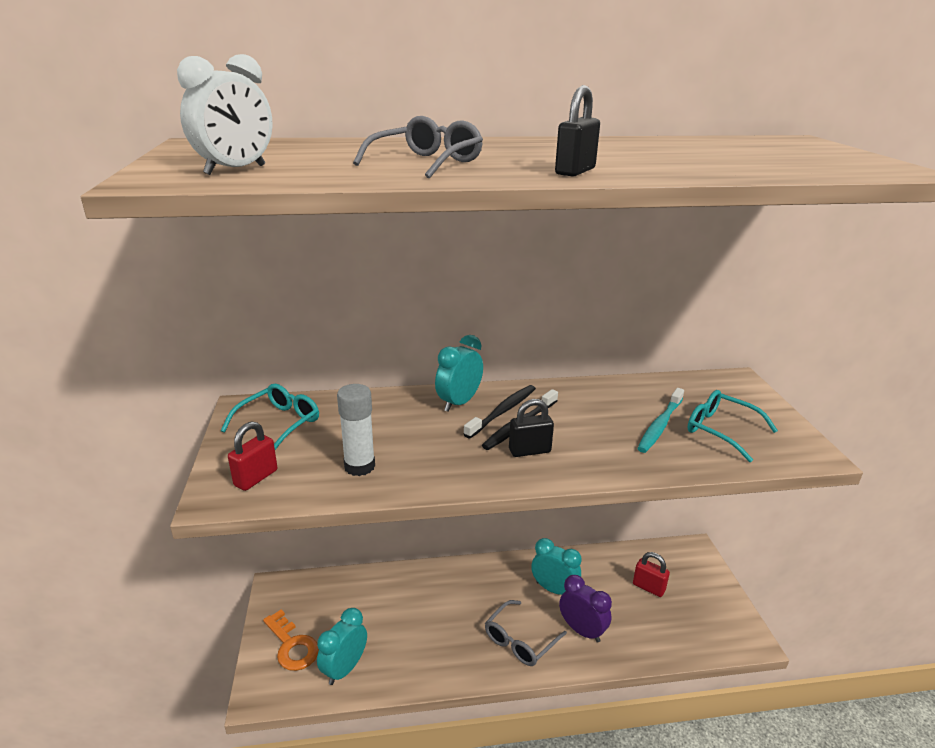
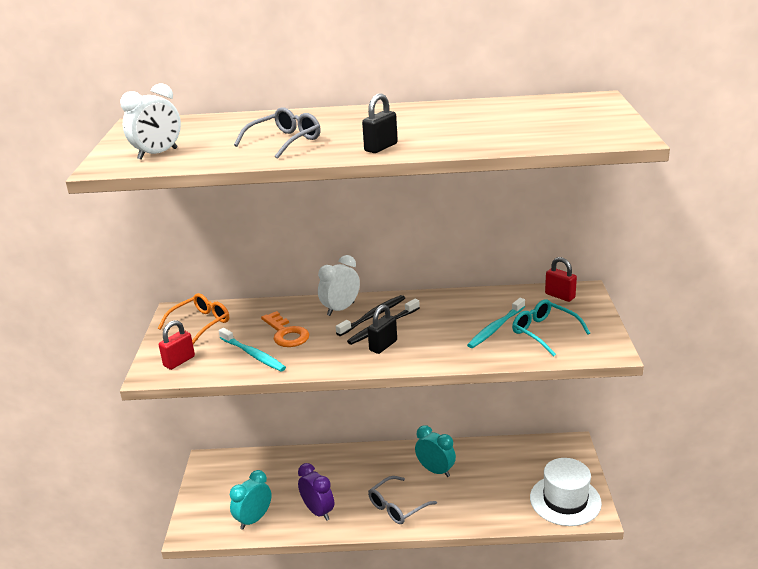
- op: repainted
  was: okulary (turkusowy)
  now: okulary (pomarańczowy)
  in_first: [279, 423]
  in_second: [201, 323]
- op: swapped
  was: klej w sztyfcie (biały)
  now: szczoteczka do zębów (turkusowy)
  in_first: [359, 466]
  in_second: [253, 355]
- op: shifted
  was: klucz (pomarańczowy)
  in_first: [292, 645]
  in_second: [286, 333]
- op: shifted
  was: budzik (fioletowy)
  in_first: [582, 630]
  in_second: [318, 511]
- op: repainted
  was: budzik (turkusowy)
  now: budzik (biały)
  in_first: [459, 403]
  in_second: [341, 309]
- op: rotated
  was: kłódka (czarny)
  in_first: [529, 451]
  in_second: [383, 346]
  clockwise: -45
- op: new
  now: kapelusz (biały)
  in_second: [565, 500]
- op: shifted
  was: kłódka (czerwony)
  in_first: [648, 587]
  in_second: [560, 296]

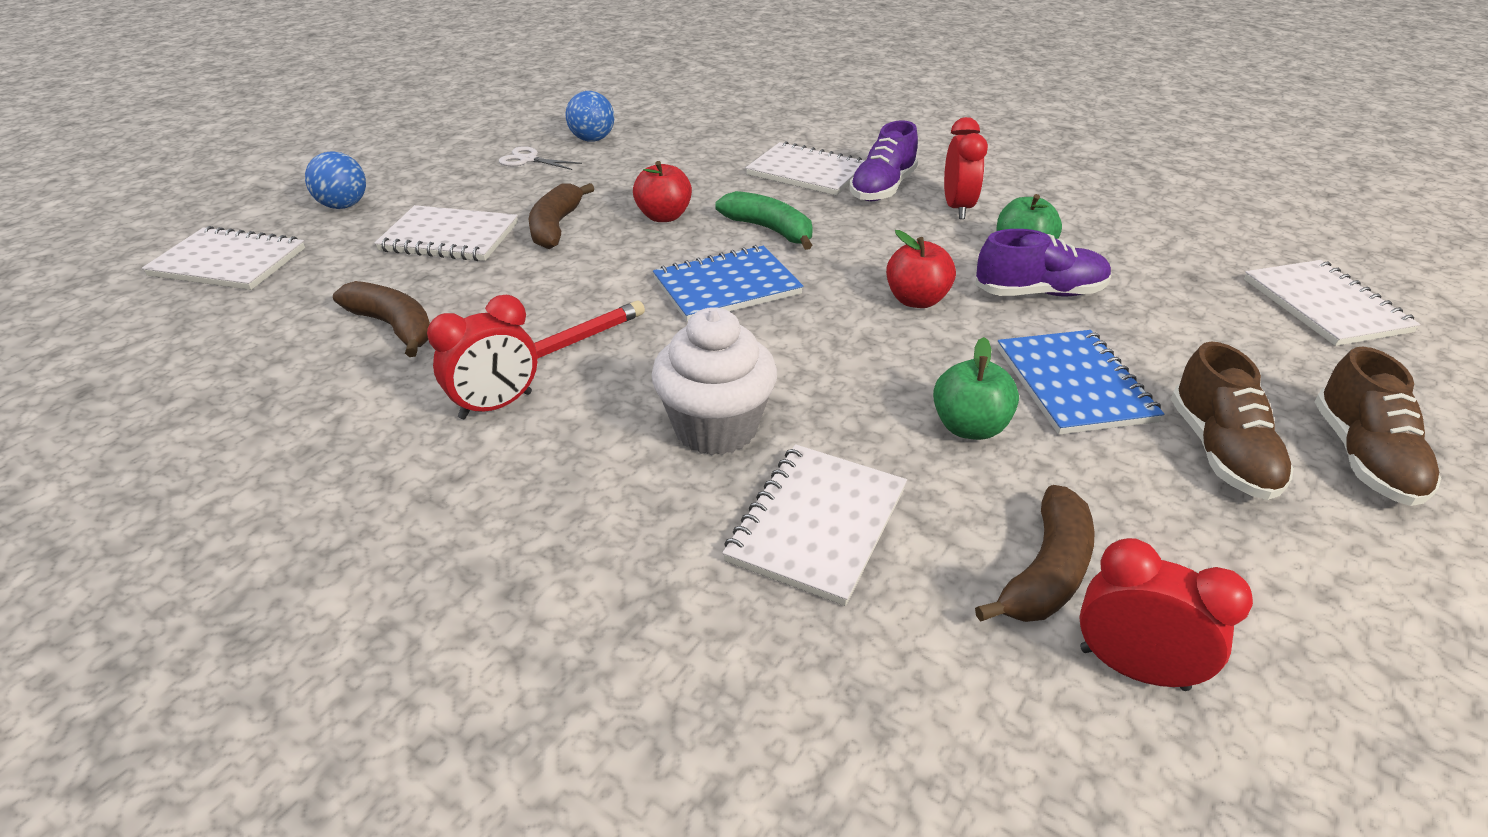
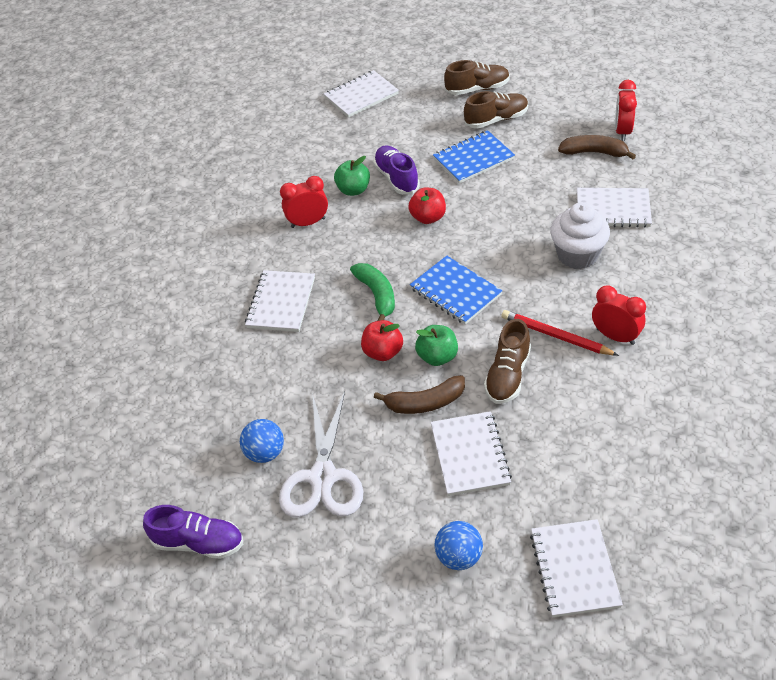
- op: shifted
  was: but (fioletowy)
  in_first: [882, 188]
  in_second: [199, 543]
- op: scaled
  was: nożyczki (biały)
  in_first: [528, 160]
  in_second: [323, 477]
  ratio: 2.11
- op: rotated
  was: banan (zielony)
  in_first: [770, 230]
  in_second: [377, 295]
  clockwise: 135
- op: shifted
  was: jabłko (zielony)
  in_first: [969, 427]
  in_second: [437, 357]
- op: new
  now: but (brązowy)
  in_second: [507, 375]
- op: gone
  was: banan (brązowy)
  in_first: [394, 327]

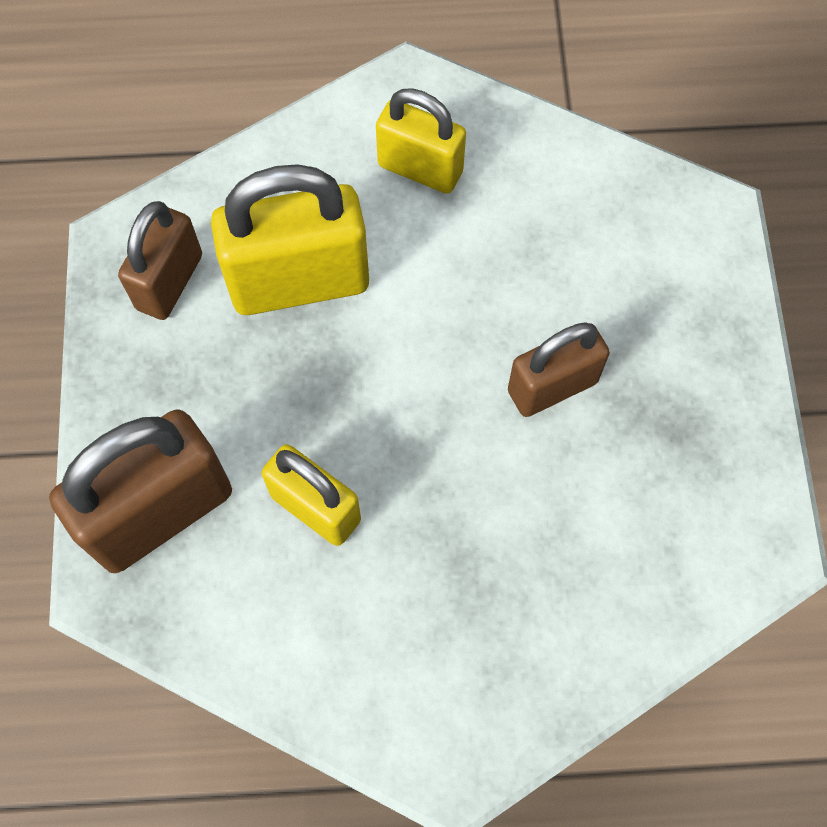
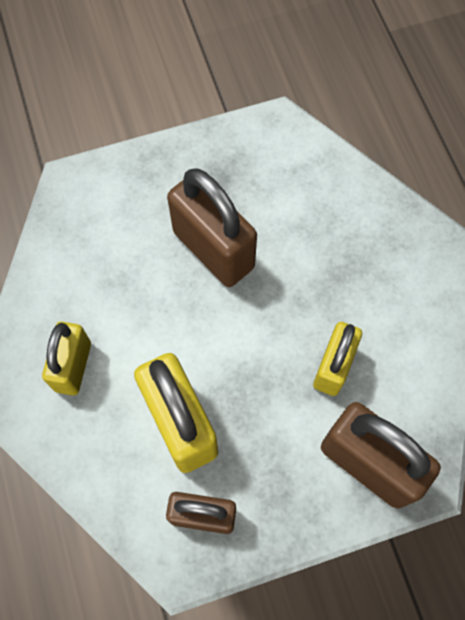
- op: scaled
  was: kłódka (brązowy)
  in_first: [552, 386]
  in_second: [213, 250]
  ratio: 1.58

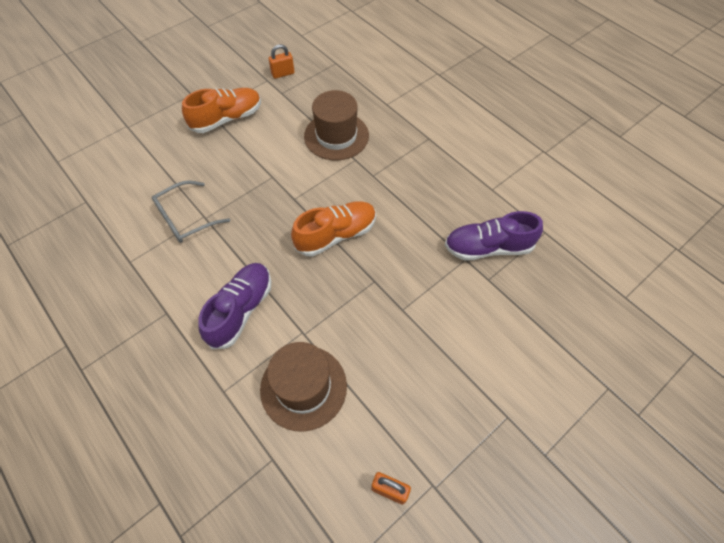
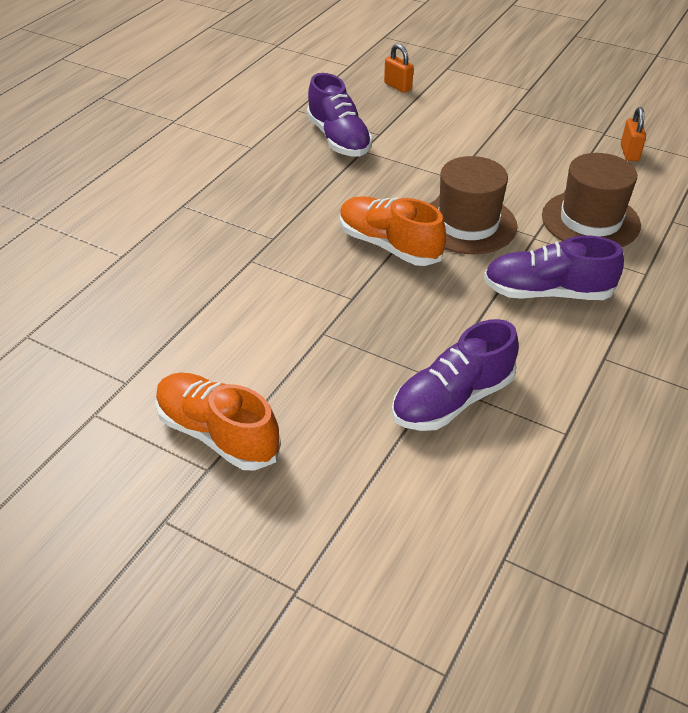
- op: shifted
  was: kłódka (pomarańczowy)
  in_first: [283, 74]
  in_second: [398, 86]
- op: swapped
  was: okulary (szary)
  now: but (fioletowy)
  in_first: [186, 218]
  in_second: [452, 400]
- op: shifted
  was: kapelusz (brązowy)
  in_first: [336, 136]
  in_second: [467, 224]

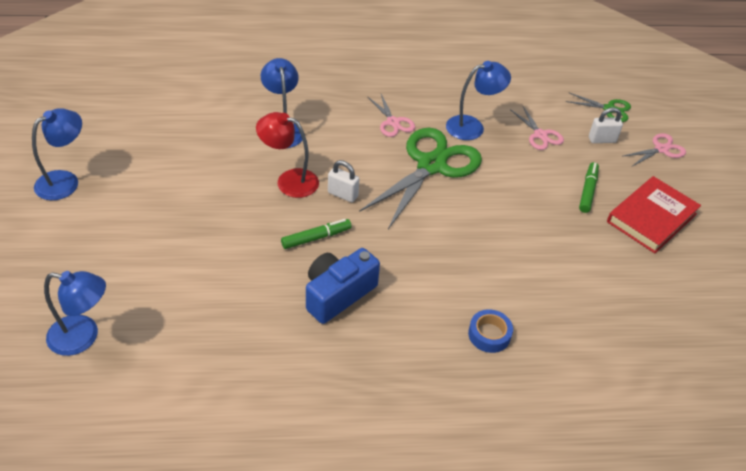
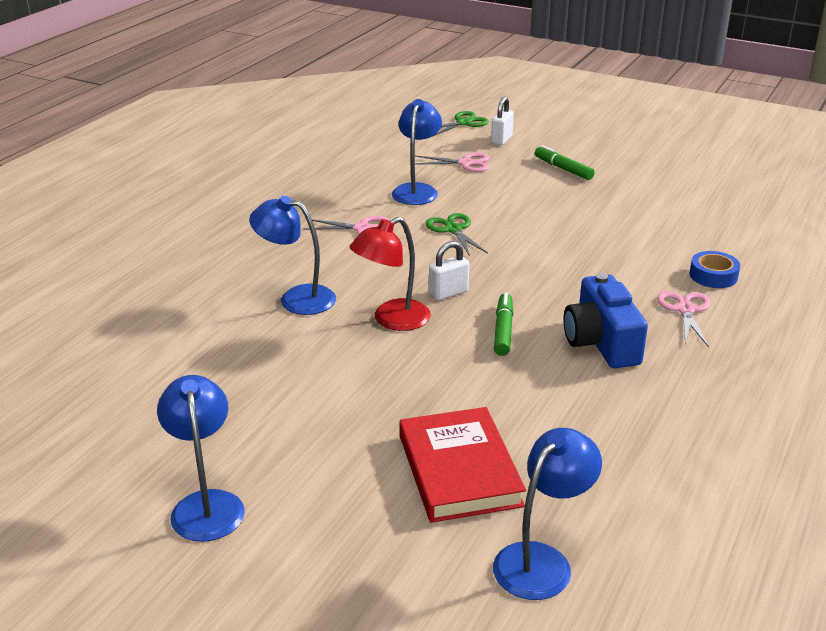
- op: shifted
  was: książka (czerwony)
  in_first: [651, 218]
  in_second: [459, 470]
- op: scaled
  was: nożyczki (zielony)
  in_first: [431, 165]
  in_second: [453, 229]
  ratio: 0.48
- op: shifted
  was: nożyczki (różowy)
  in_first: [661, 149]
  in_second: [685, 310]

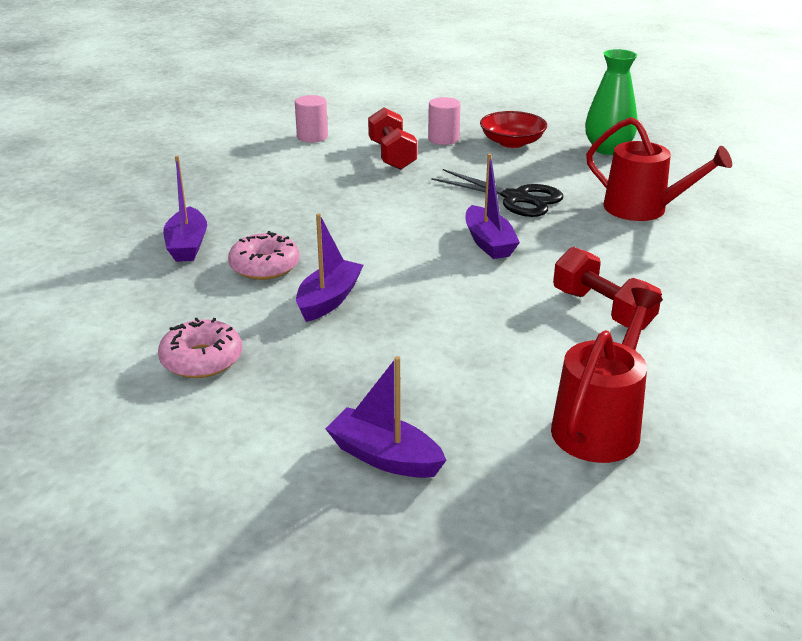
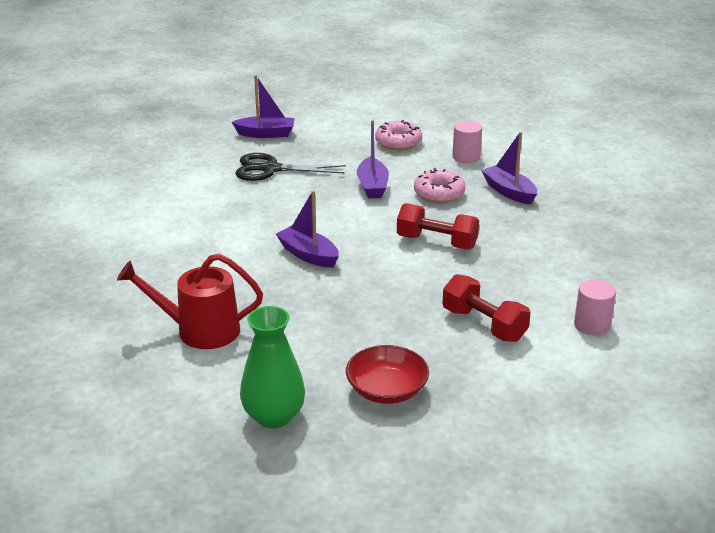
- op: shifted
  was: nożyczki (czarny)
  in_first: [517, 198]
  in_second: [270, 169]
- op: shifted
  was: hantel (czerwony)
  in_first: [602, 309]
  in_second: [437, 242]
- op: shifted
  was: walec (różowy)
  in_first: [443, 139]
  in_second: [466, 157]
- op: gone
  was: konewka (czerwony)
  in_first: [600, 425]

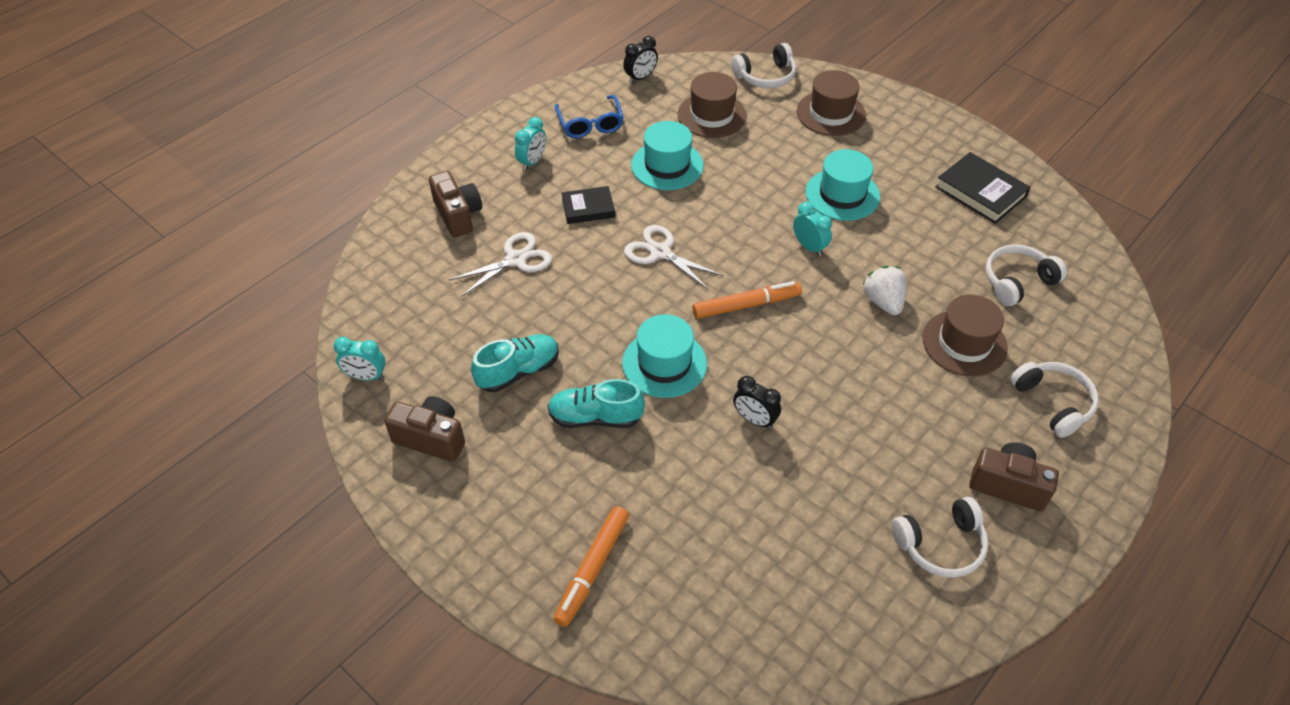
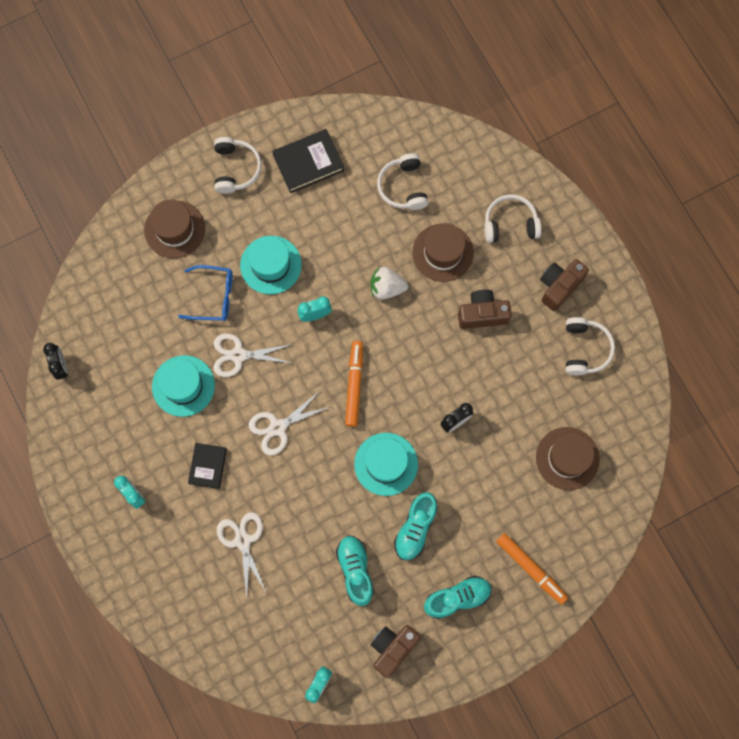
- op: shifted
  was: okulary (niebieski)
  in_first: [590, 124]
  in_second: [213, 296]
- op: shifted
  was: słuchawki (biały)
  in_first: [765, 76]
  in_second: [236, 169]
- op: new
  now: nożyczki (biały)
  in_second: [238, 355]
- op: new
  now: but (turkusowy)
  in_second: [457, 598]
- op: shifted
  was: aparat fotograficzny (brązowy)
  in_first: [458, 215]
  in_second: [482, 314]
- op: shifted
  was: kapelusz (brązowy)
  in_first: [712, 115]
  in_second: [567, 458]

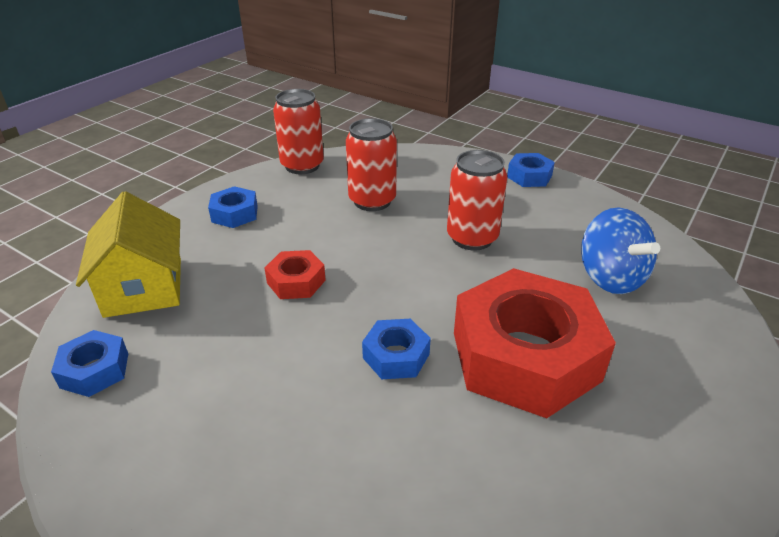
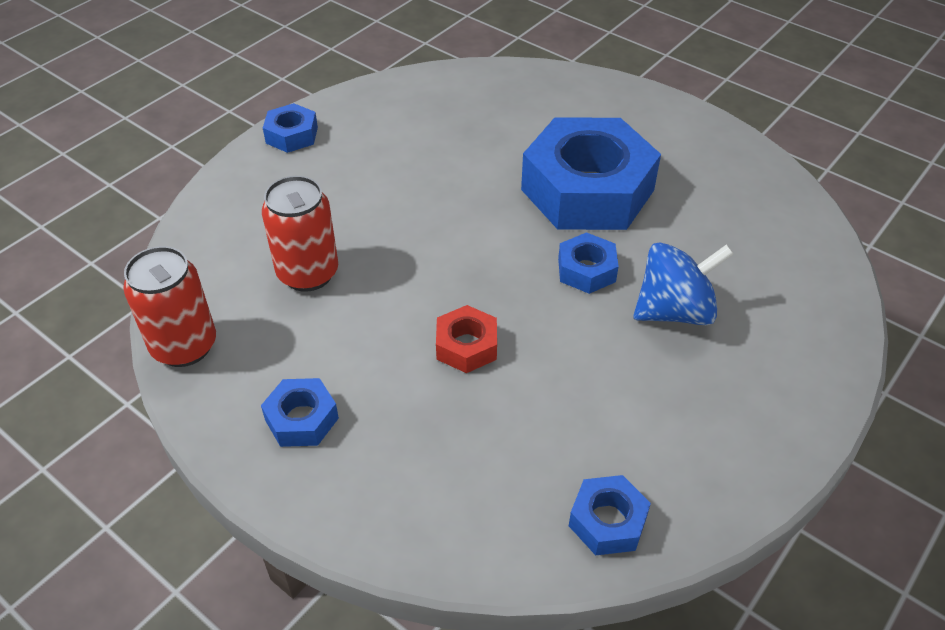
- op: repainted
  was: nakrętka (czerwony)
  now: nakrętka (niebieski)
  in_first: [524, 356]
  in_second: [587, 190]
- op: shifted
  was: bączek (niebieski)
  in_first: [610, 277]
  in_second: [674, 311]
- op: gone
  was: domek (żółty)
  in_first: [144, 287]
- op: gone
  was: puszka (czerwony)
  in_first: [472, 238]

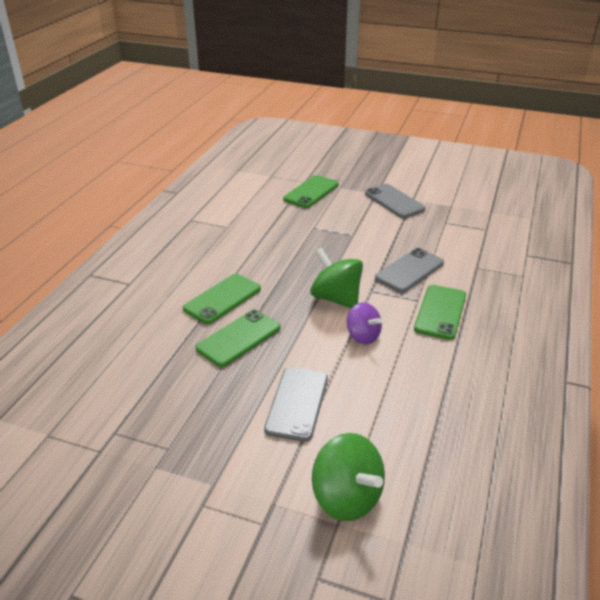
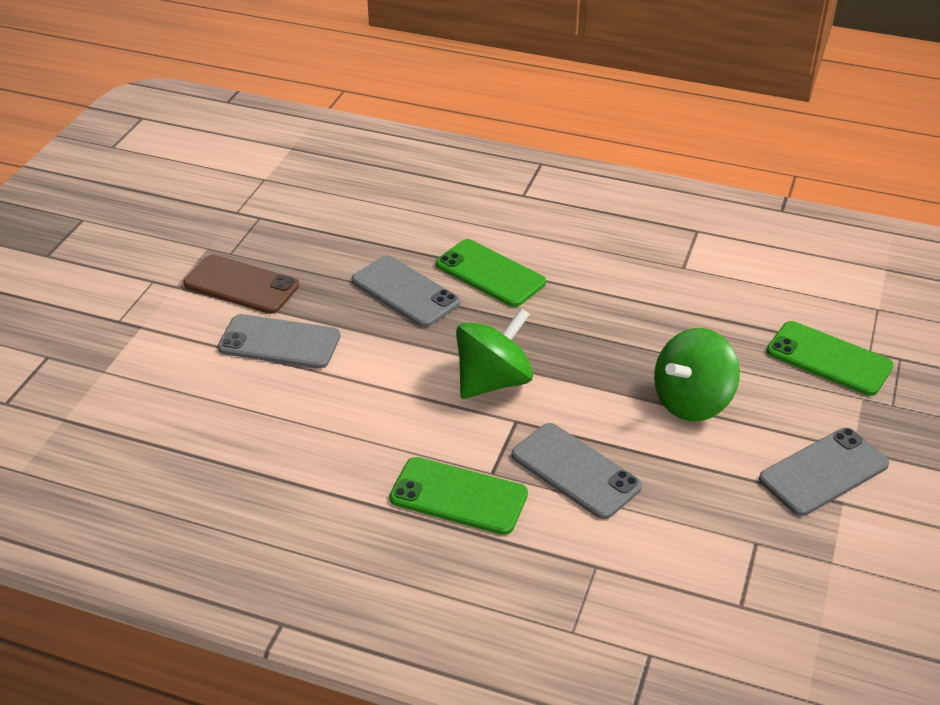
- op: new
  now: telefon (brązowy)
  in_second: [241, 285]
- op: repainted
  was: telefon (zielony)
  now: telefon (szary)
  in_first: [239, 338]
  in_second: [405, 292]
- op: shifted
  was: bączek (zielony)
  in_first: [346, 497]
  in_second: [692, 401]
- op: gone
  was: bączek (fioletowy)
  in_first: [363, 336]

